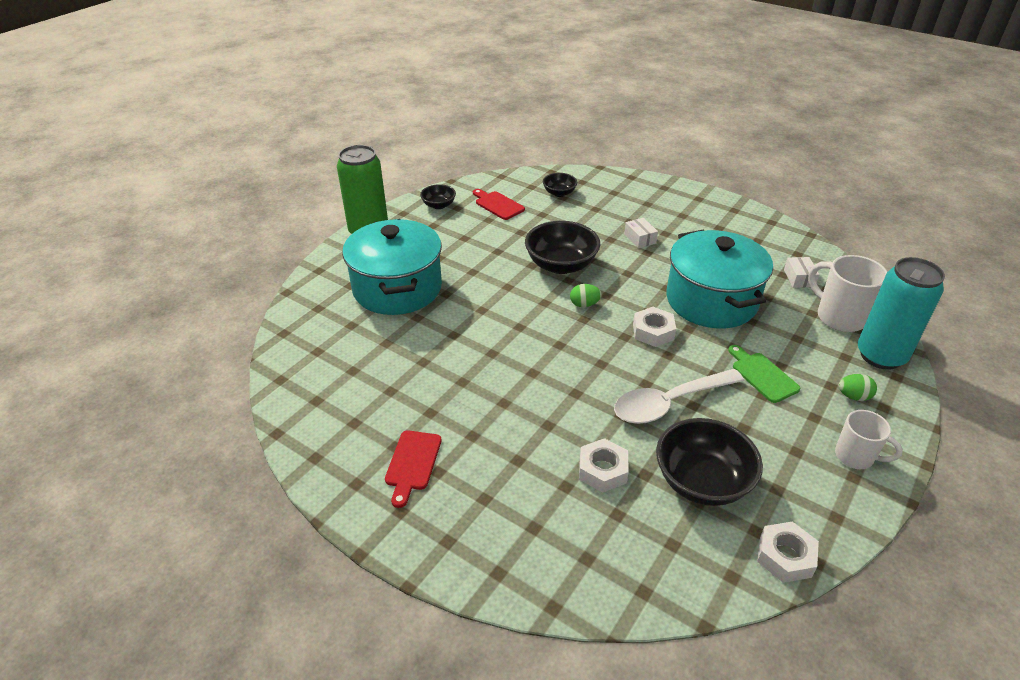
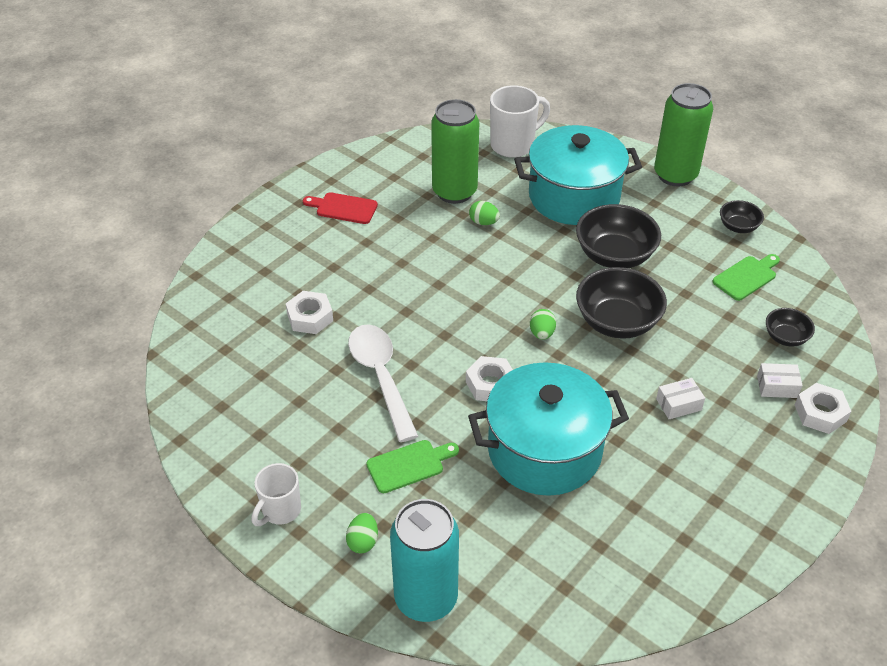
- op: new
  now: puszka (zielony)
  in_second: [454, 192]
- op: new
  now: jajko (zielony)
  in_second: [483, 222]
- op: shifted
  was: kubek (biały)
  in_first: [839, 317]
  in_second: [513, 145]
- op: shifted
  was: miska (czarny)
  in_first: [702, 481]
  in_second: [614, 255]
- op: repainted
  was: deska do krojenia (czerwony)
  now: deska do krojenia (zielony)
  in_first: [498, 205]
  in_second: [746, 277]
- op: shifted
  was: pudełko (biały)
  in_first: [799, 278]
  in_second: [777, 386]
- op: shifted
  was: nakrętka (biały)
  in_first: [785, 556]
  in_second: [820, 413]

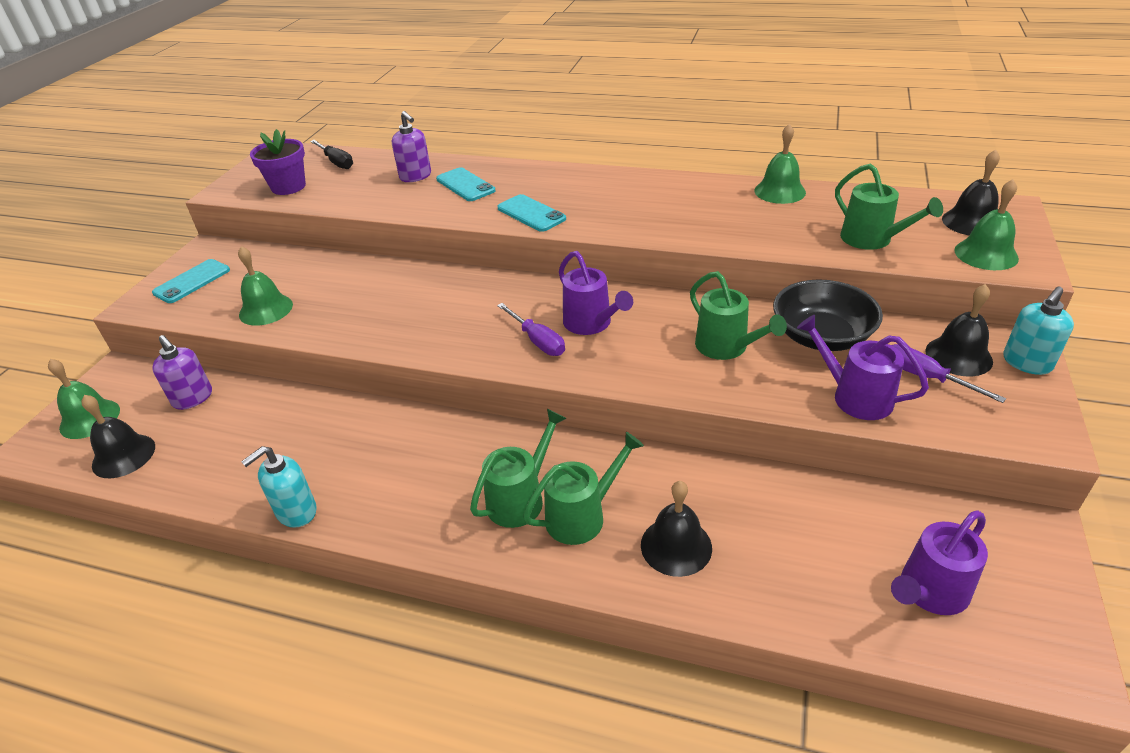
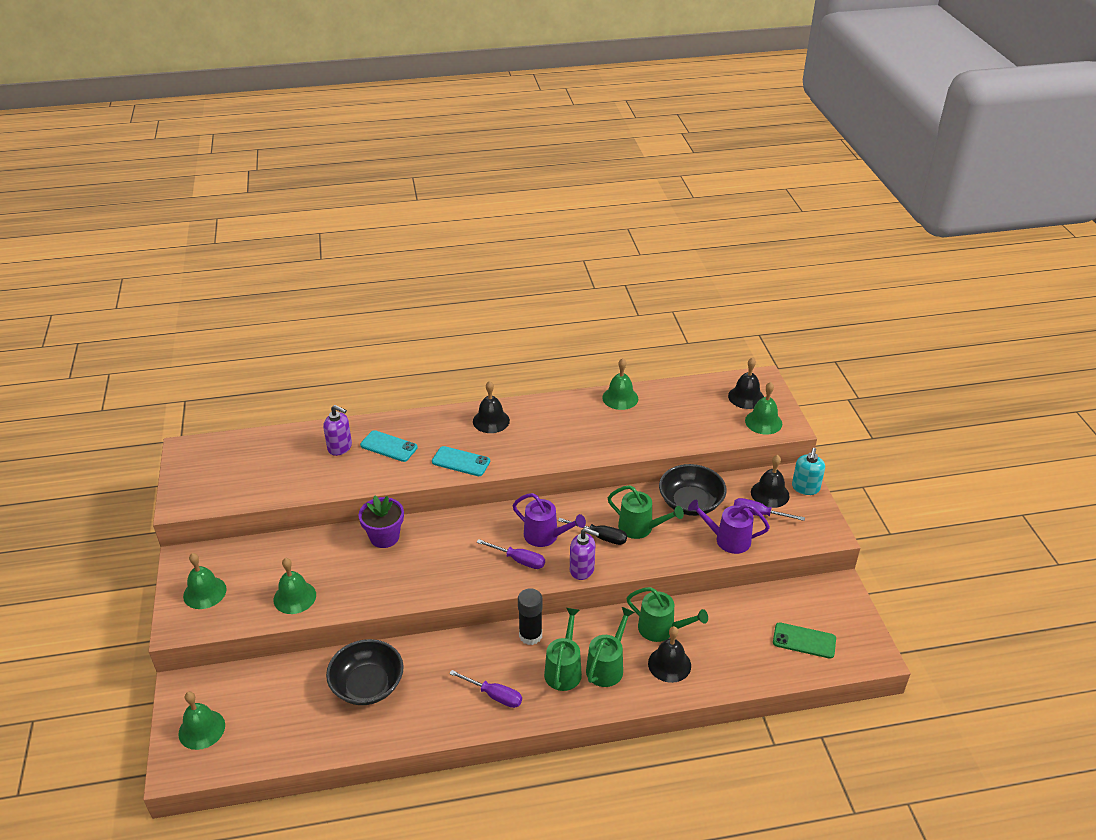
- op: swapped
  was: telefon (turkusowy)
  now: dzwonek (zielony)
  in_first: [192, 281]
  in_second: [204, 592]
- op: new
  now: miska (czarny)
  in_second: [367, 685]
- op: shifted
  was: doniczka (fioletowy)
  in_first: [288, 187]
  in_second: [384, 537]
- op: new
  now: śrubokręt (fioletowy)
  in_second: [494, 695]
- op: shifted
  was: dzwonek (czarny)
  in_first: [123, 455]
  in_second: [491, 421]
- op: new
  now: klej w sztyfcie (czarny)
  in_second: [530, 635]
- op: shifted
  was: śrubokręt (czarny)
  in_first: [336, 162]
  in_second: [600, 537]
- op: shifted
  was: dozownik mydła (fioletowy)
  in_first: [193, 398]
  in_second: [582, 569]
- op: shifted
  was: konewka (zielony)
  in_first: [872, 240]
  in_second: [661, 629]
- op: swapped
  was: konewka (fioletowy)
  now: telefon (zielony)
  in_first: [929, 592]
  in_second: [804, 641]
- op: gone
  was: dozownik mydła (turkusowy)
  in_first: [296, 512]

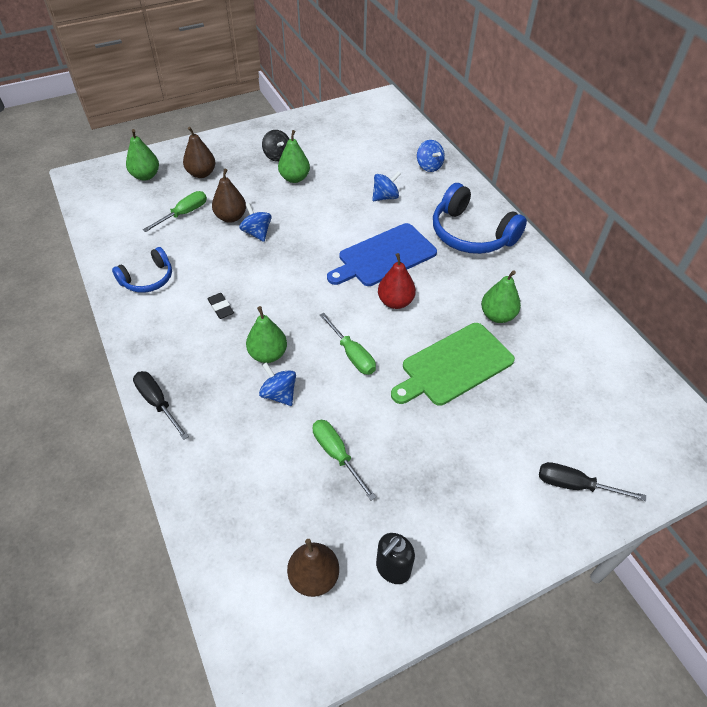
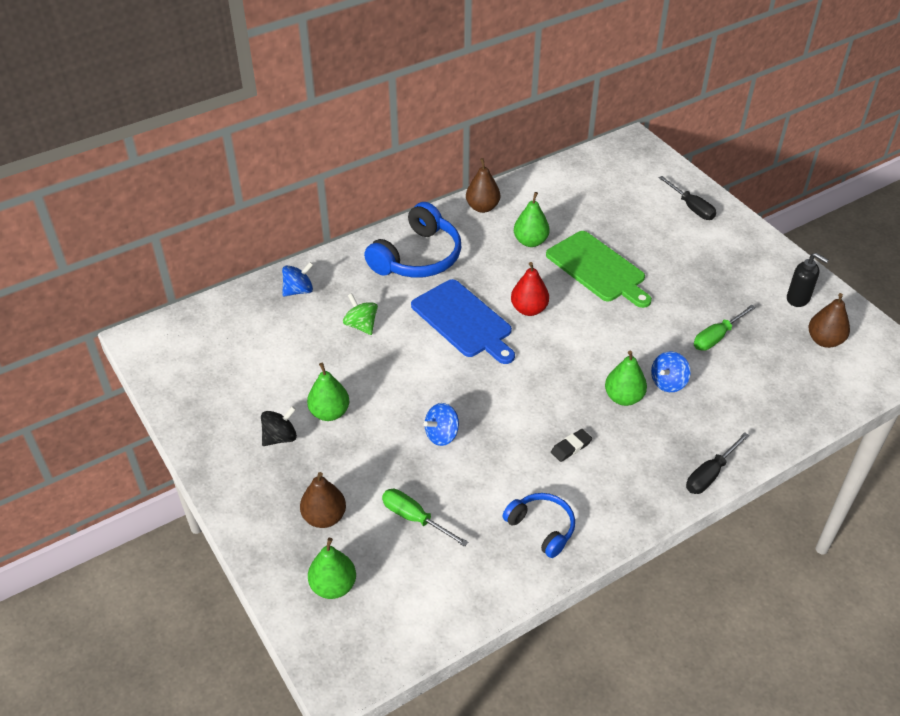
- op: repainted
  was: bączek (niebieski)
  now: bączek (zielony)
  in_first: [385, 197]
  in_second: [361, 325]
- op: shifted
  was: gruszka (brązowy)
  in_first: [231, 217]
  in_second: [482, 207]
- op: rotated
  was: śrubokręt (czarny)
  in_first: [575, 485]
  in_second: [691, 207]
  clockwise: -45
- op: gone
  was: śrubokręt (zielony)
  in_first: [352, 354]

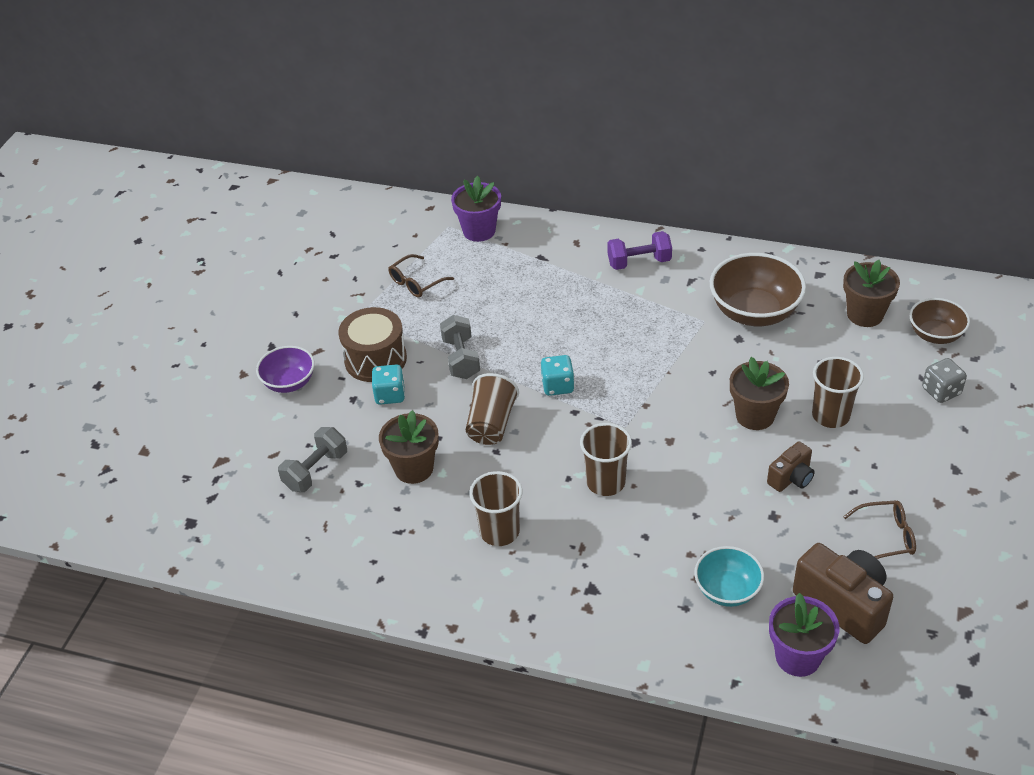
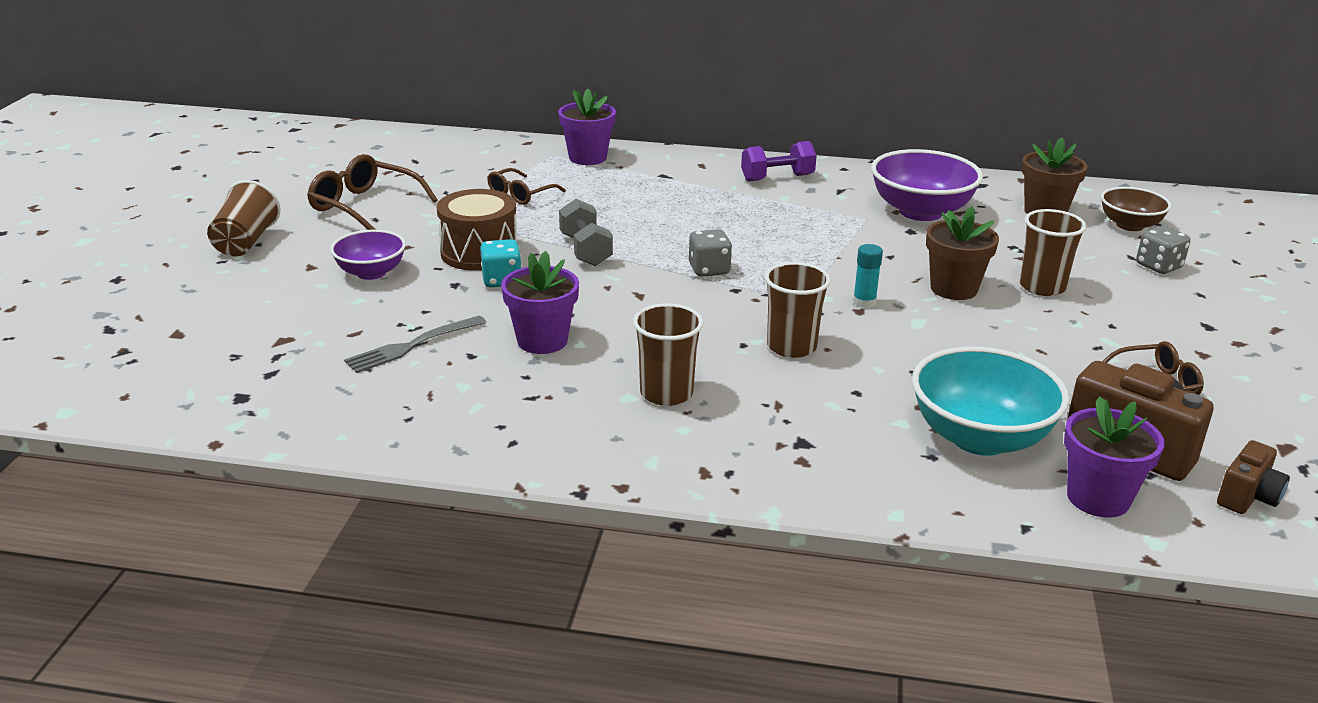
- op: shifted
  was: szklanka (brązowy)
  in_first: [491, 424]
  in_second: [246, 242]
- op: new
  now: okulary (brązowy)
  in_second: [365, 206]
- op: swapped
  was: hantel (szary)
  now: widelec (szary)
  in_first: [316, 471]
  in_second: [412, 346]
- op: repainted
  was: doniczka (brązowy)
  now: doniczka (fioletowy)
  in_first: [414, 468]
  in_second: [542, 341]
- op: repainted
  was: kostka do gry (turkusowy)
  now: kostka do gry (szary)
  in_first: [557, 386]
  in_second: [709, 270]
- op: new
  now: klej w sztyfcie (turkusowy)
  in_second: [864, 302]
- op: repainted
  was: miska (brązowy)
  now: miska (fioletowy)
  in_first: [754, 312]
  in_second: [921, 212]
- op: scaled
  was: miska (turkusowy)
  in_first: [727, 590]
  in_second: [980, 438]
  ratio: 1.66
- op: shifted
  was: aparat fotograficzny (brązowy)
  in_first: [791, 478]
  in_second: [1247, 497]

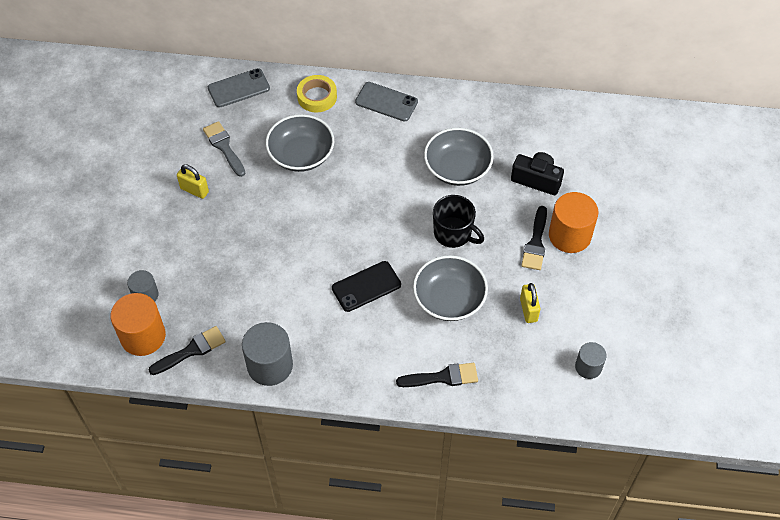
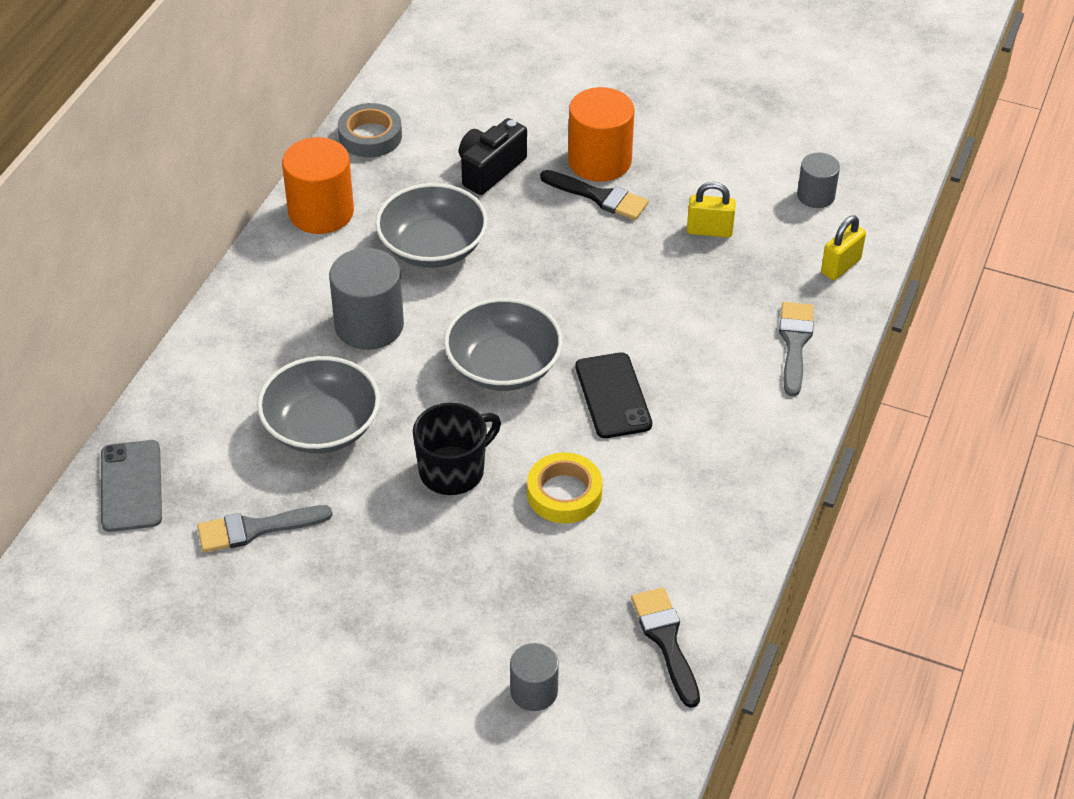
- op: shifted
  was: walec (pomarańczowy)
  in_first: [143, 336]
  in_second: [321, 212]
- op: shifted
  was: walec (szary)
  in_first: [270, 365]
  in_second: [369, 325]
- op: new
  now: taśma klejąca (szary)
  in_second: [370, 136]
- op: shifted
  was: kubek (czarny)
  in_first: [453, 233]
  in_second: [453, 471]
- op: shifted
  was: miska (szary)
  in_first: [449, 299]
  in_second: [503, 366]
- op: shifted
  was: taśma klejąca (żółty)
  in_first: [317, 97]
  in_second: [564, 493]
- op: repainted
  was: pędzel (czarny)
  now: pędzel (szary)
  in_first: [442, 377]
  in_second: [795, 343]
- op: shifted
  was: kłódka (żółty)
  in_first: [194, 190]
  in_second: [840, 266]
- op: gone
  was: telefon (szary)
  in_first: [386, 102]

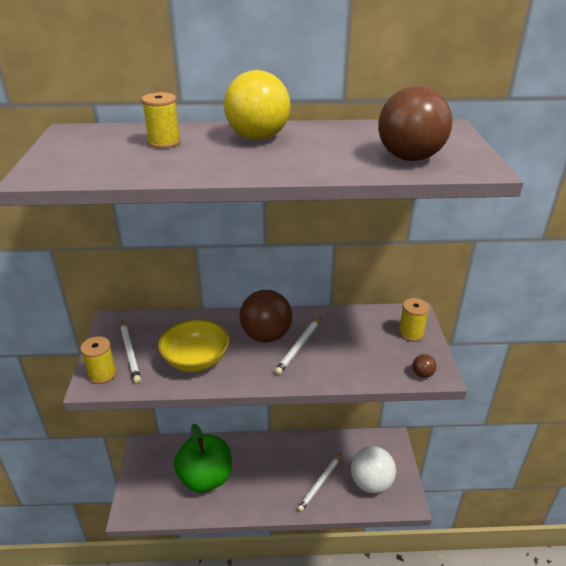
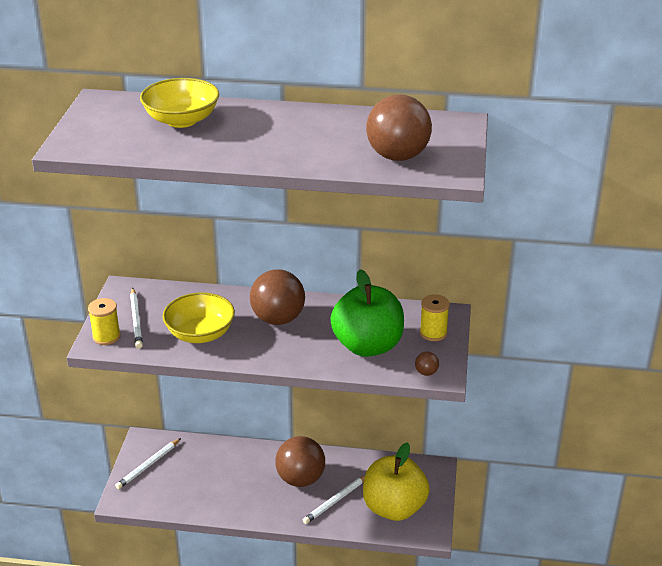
- op: shifted
  was: ołówek (biały)
  in_first: [299, 347]
  in_second: [148, 465]
- op: swapped
  was: szpulka (żółty)
  now: miska (żółty)
  in_first: [164, 142]
  in_second: [181, 120]
- op: new
  now: piłka (brązowy)
  in_second: [300, 479]
- op: shifted
  was: jabłko (zielony)
  in_first: [205, 478]
  in_second: [367, 346]
- op: swapped
  was: piłka (biały)
  now: jabłko (żółty)
  in_first: [371, 483]
  in_second: [394, 508]
- op: gone
  was: piłka (żółty)
  in_first: [258, 137]

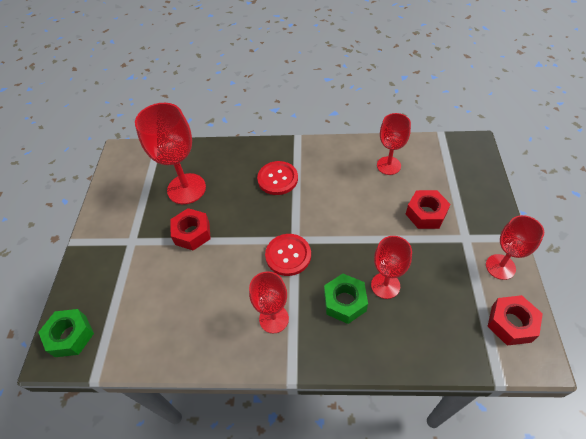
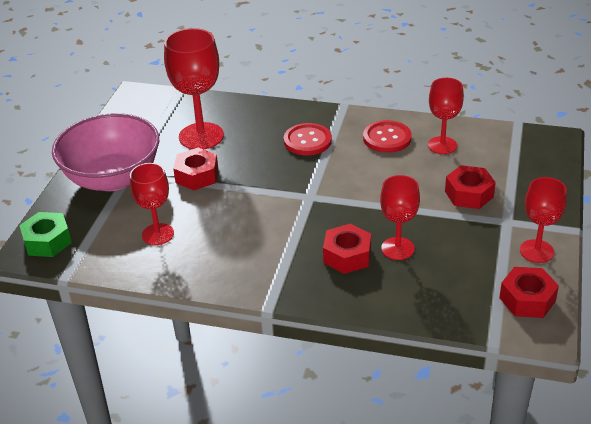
- op: new
  now: miska (różowy)
  in_second: [113, 178]
- op: shifted
  was: kielich (czerwony)
  in_first: [274, 319]
  in_second: [158, 234]
- op: repainted
  was: nakrętka (zielony)
  now: nakrętka (czerwony)
  in_first: [345, 302]
  in_second: [347, 256]
- op: shifted
  was: guzik (czerwony)
  in_first: [288, 255]
  in_second: [387, 138]

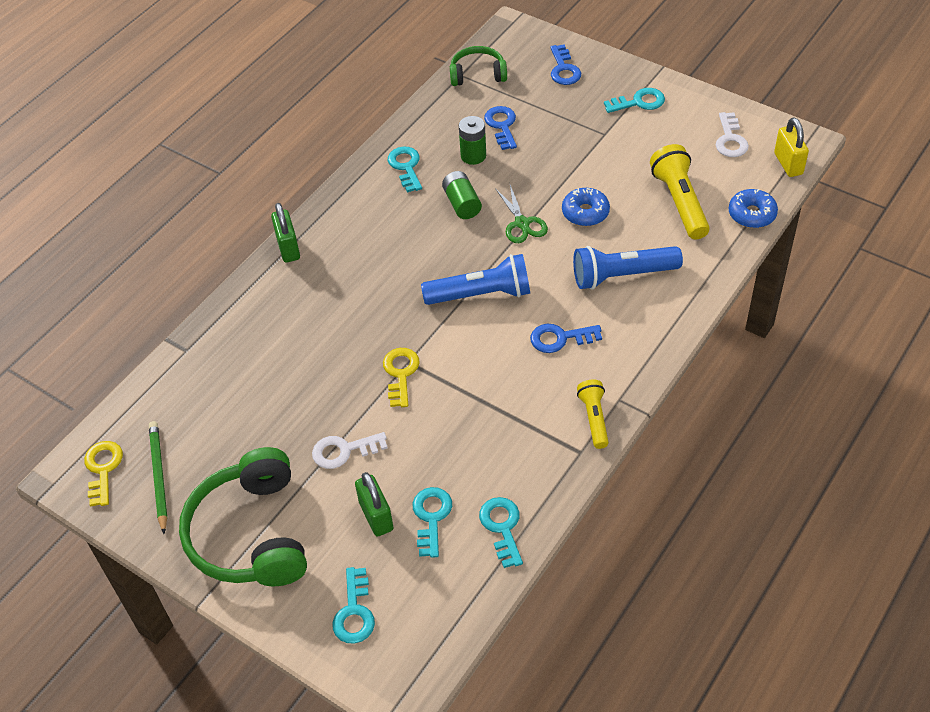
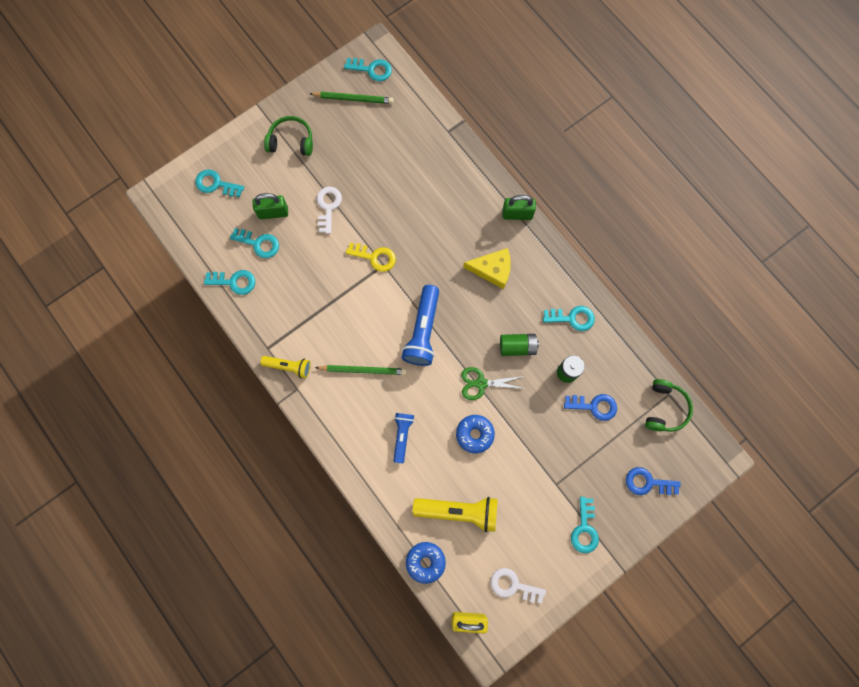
- op: scaled
  was: słuchawki (zielony)
  in_first: [251, 534]
  in_second: [291, 141]
  ratio: 0.55
- op: swapped
  was: klucz (niebieski)
  now: ołówek (zielony)
  in_first: [560, 338]
  in_second: [363, 370]
- op: repainted
  was: klucz (żółty)
  now: klucz (turkusowy)
  in_first: [103, 469]
  in_second: [372, 69]
- op: scaled
  was: latarka (niebieski)
  in_first: [622, 276]
  in_second: [402, 436]
  ratio: 0.6
- op: new
  now: ser (żółty)
  in_second: [492, 270]

